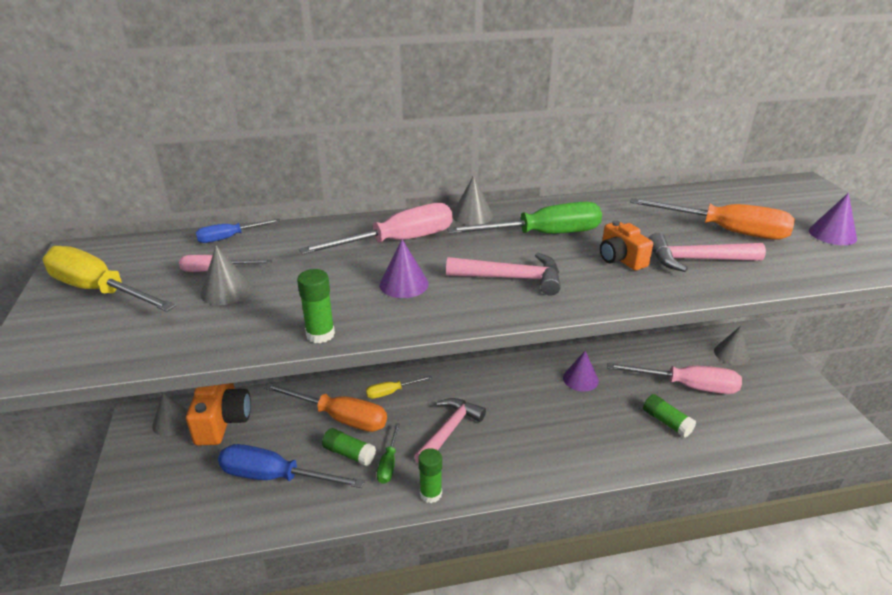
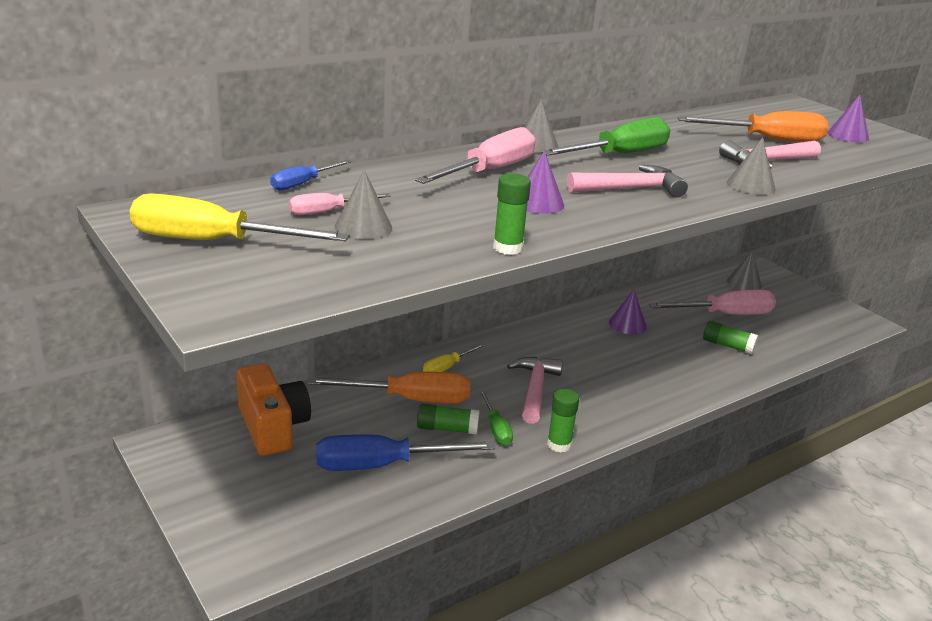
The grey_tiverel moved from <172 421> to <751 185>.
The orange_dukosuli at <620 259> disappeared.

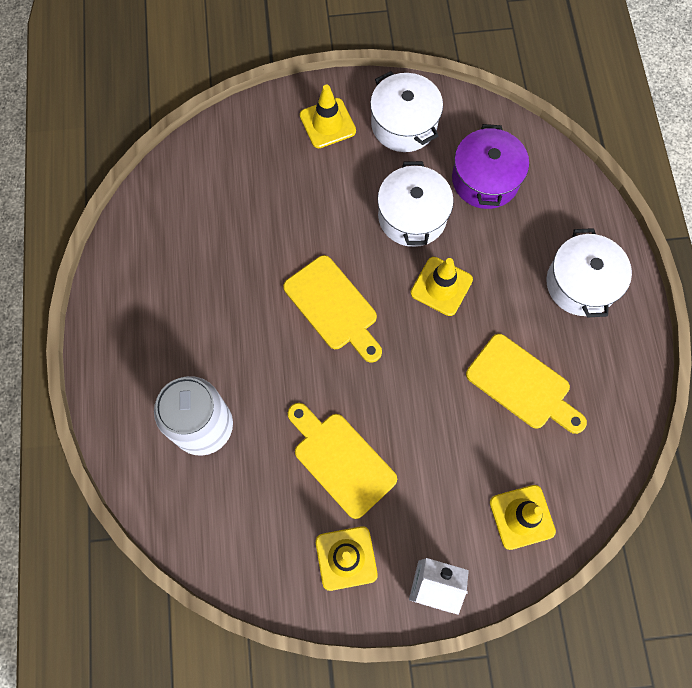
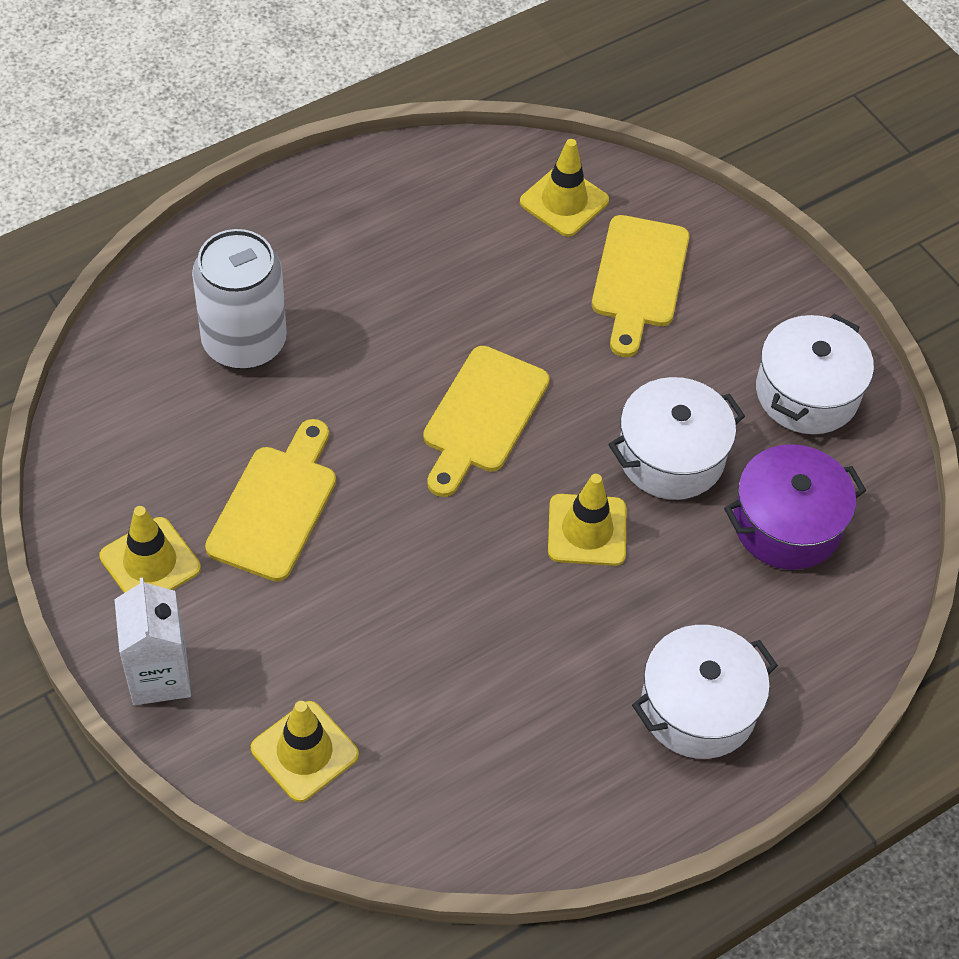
The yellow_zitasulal moved from <327 123> to <564 201>.
The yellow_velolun moved from <522 385> to <639 278>.

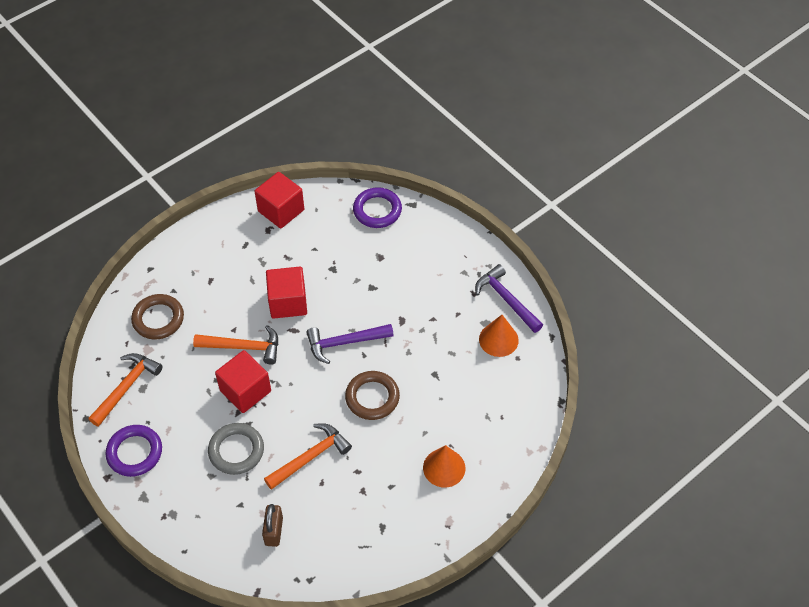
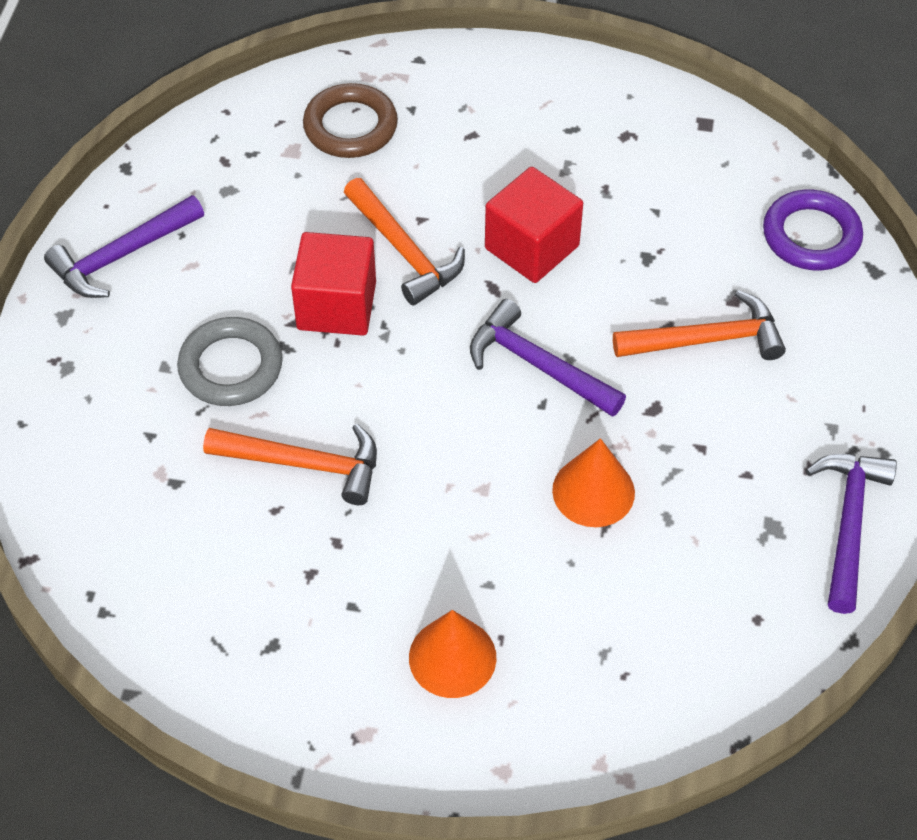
The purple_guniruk at <135 452> was replaced by the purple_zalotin at <122 256>.
The orange_tiverel moved from <498 339> to <593 491>.
The orange_zalotin moved from <126 387> to <706 340>.
The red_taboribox at <281 210> disappeared.
The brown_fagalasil at <274 531> disappeared.
The brown_guniruk at <372 397> disappeared.

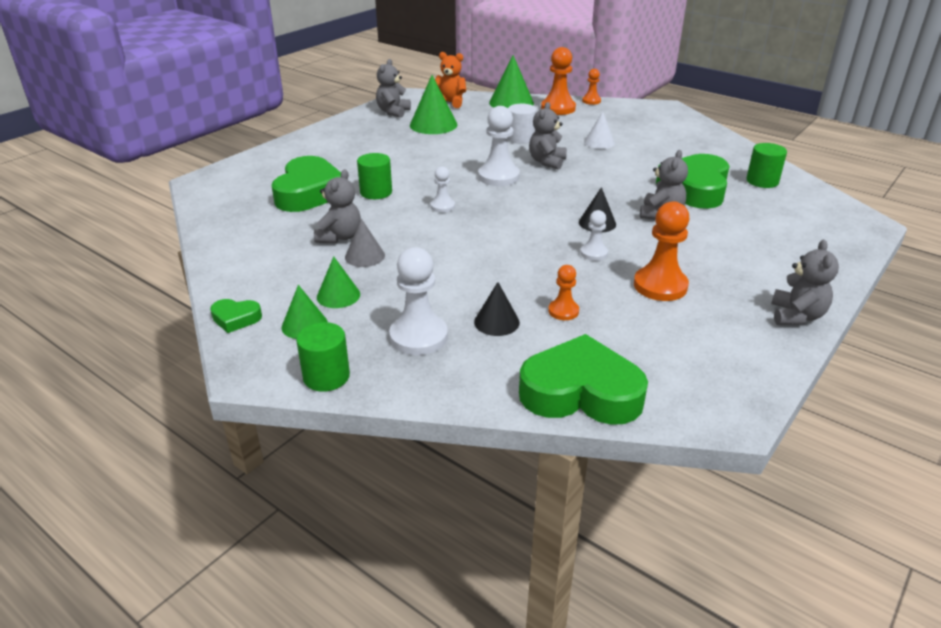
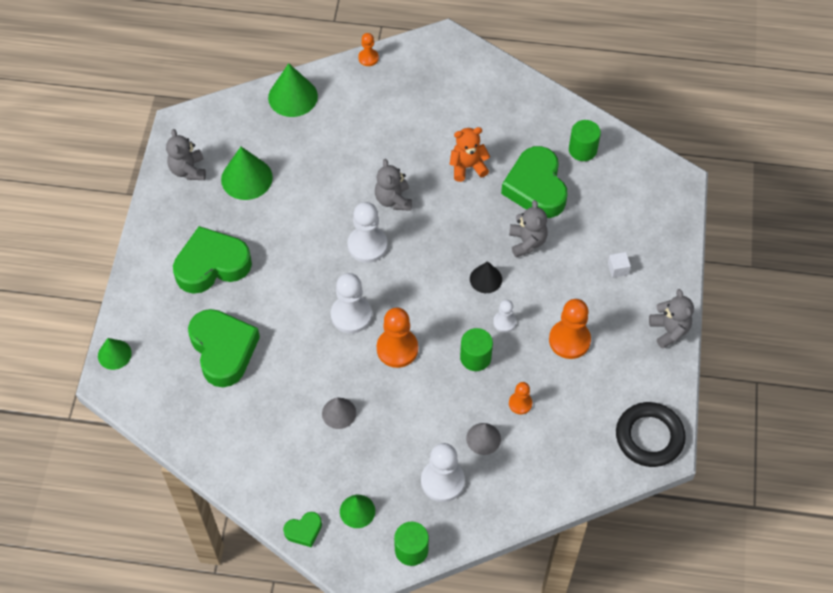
The green_tiverel moved from <338 295> to <114 354>.
The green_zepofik moved from <581 392> to <212 265>.
The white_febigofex at <442 206> changed to 1.81 times the size.
The orange_febigofex moved from <558 108> to <397 349>.
The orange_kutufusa moved from <450 103> to <467 167>.
The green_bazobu moved from <376 192> to <475 357>.
The black_tiverel at <496 322> became the grey_tiverel at <483 438>.
The white_taboribox at <618 269> appeared.
The black_guniruk at <649 437> appeared.
The grey_kutufusa at <340 237> disappeared.
The white_bazobu at <520 138> disappeared.
The white_tiverel at <599 142> disappeared.

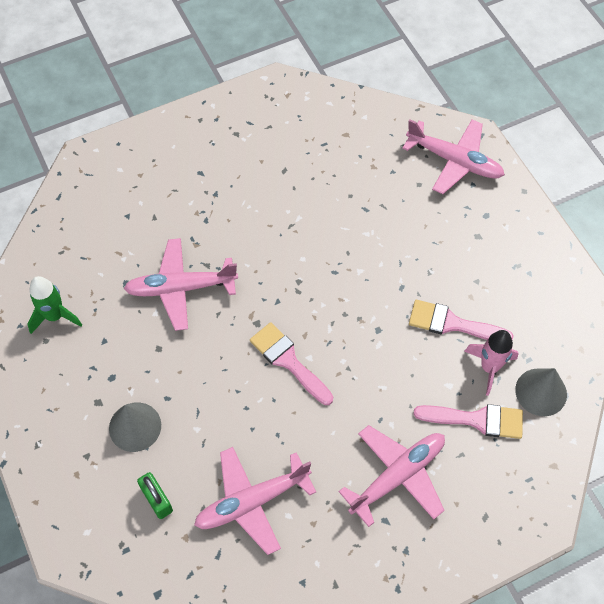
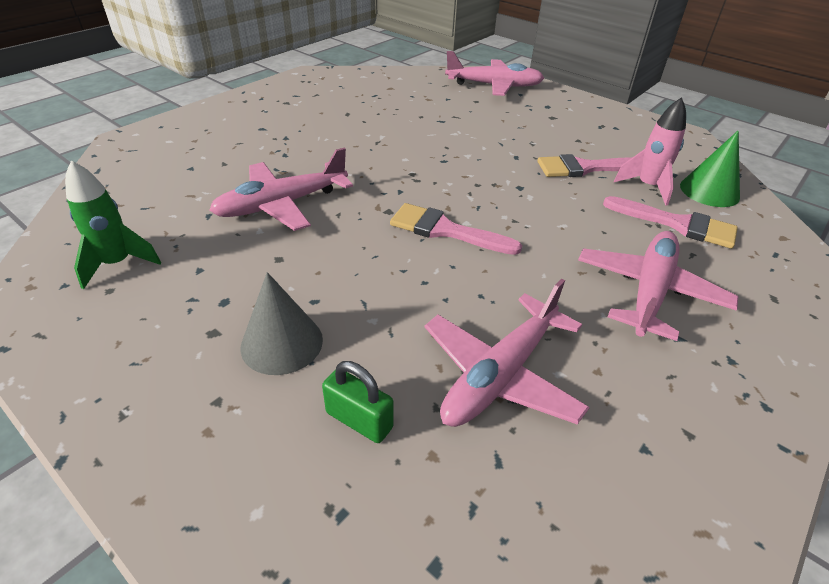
The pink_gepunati at <477 420> turned 45 degrees clockwise.
The grey_tiverel at <541 392> became the green_tiverel at <709 191>.

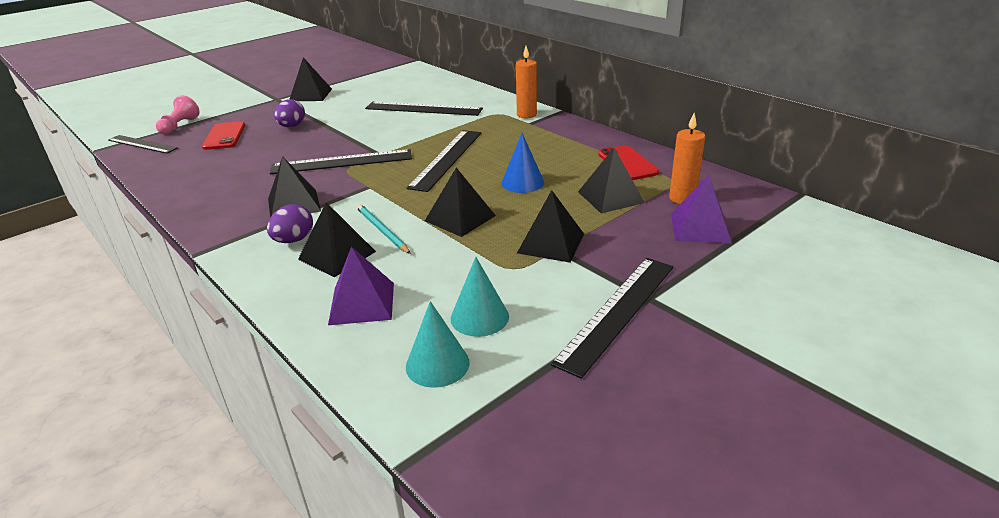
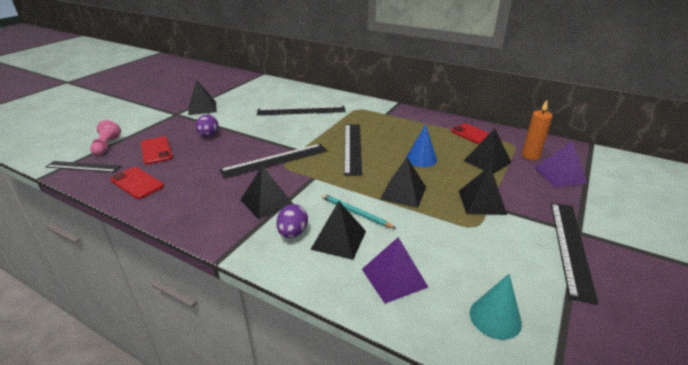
The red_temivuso at <137 183> appeared.
The turquoise_tiverel at <479 317> disappeared.
The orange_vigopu at <526 115> disappeared.

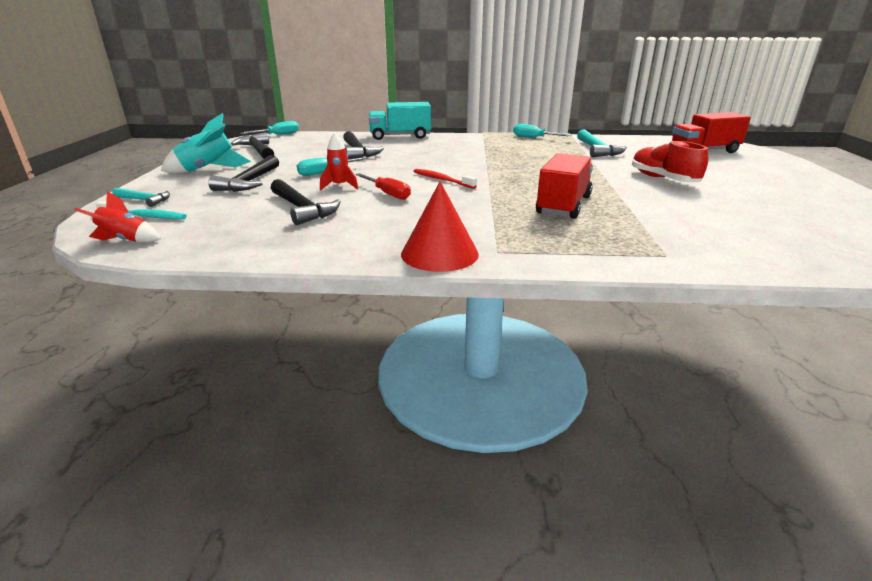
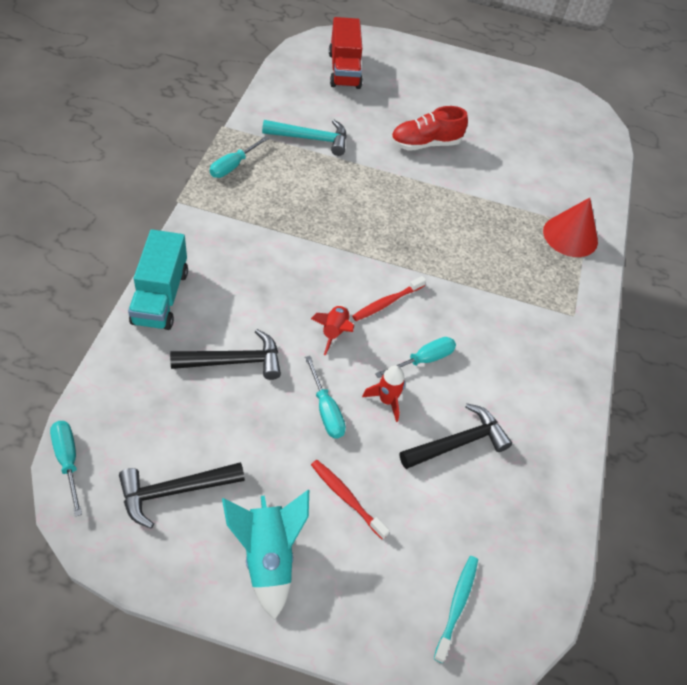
The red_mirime moved from <126 240> to <334 332>.
The black_zalotin at <249 182> was replaced by the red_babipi at <346 498>.
The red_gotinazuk at <388 194> became the turquoise_gotinazuk at <423 360>.
The red_tiverel moved from <439 253> to <570 236>.
The turquoise_zalotin at <144 200> disappeared.
The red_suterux at <563 205> disappeared.

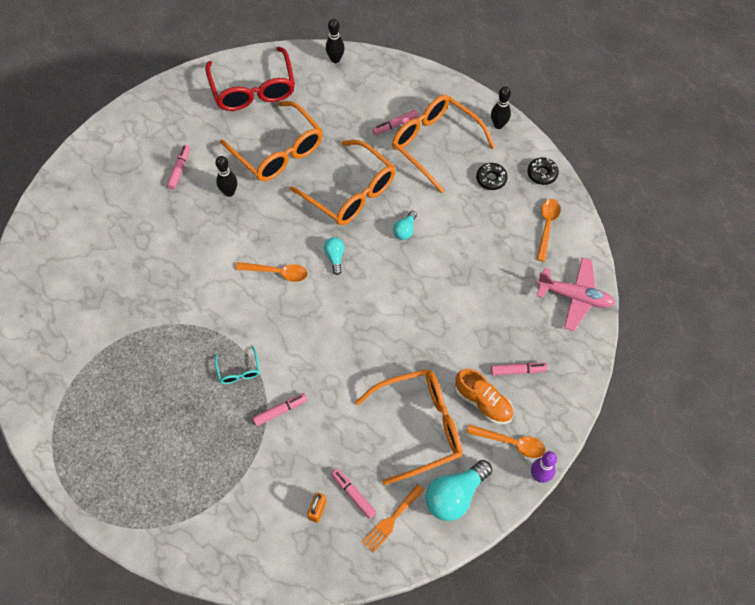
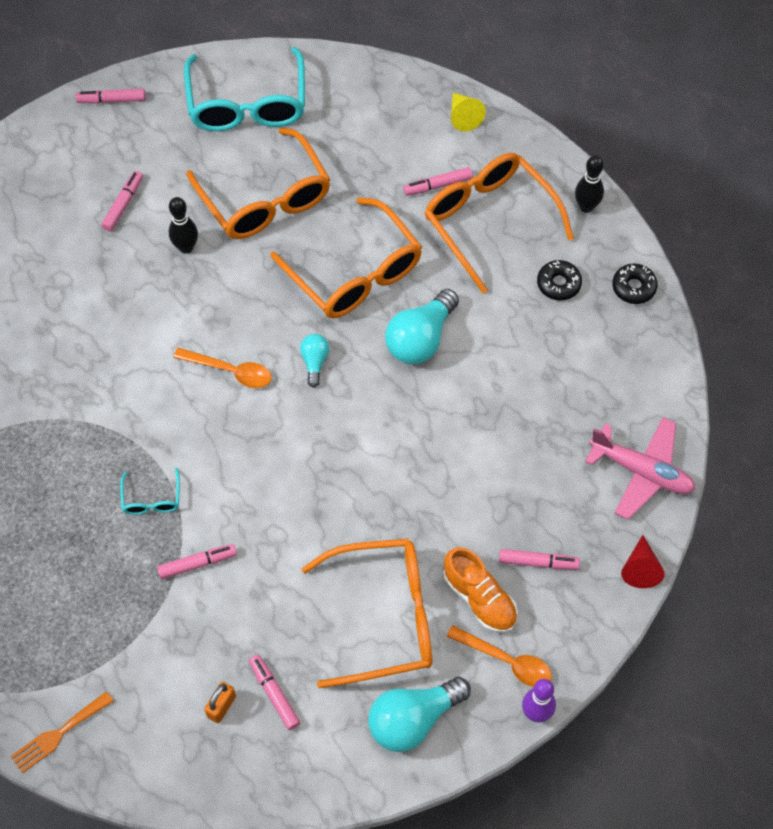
The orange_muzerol moved from <391 520> to <58 734>.
The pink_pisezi at <111 100> appeared.
The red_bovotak at <253 89> became the turquoise_bovotak at <247 104>.
The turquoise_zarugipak at <405 230> changed to 1.89 times the size.
The yellow_tiverel at <463 116> appeared.
The red_tiverel at <640 568> appeared.
The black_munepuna at <335 59> disappeared.
The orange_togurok at <547 226> disappeared.

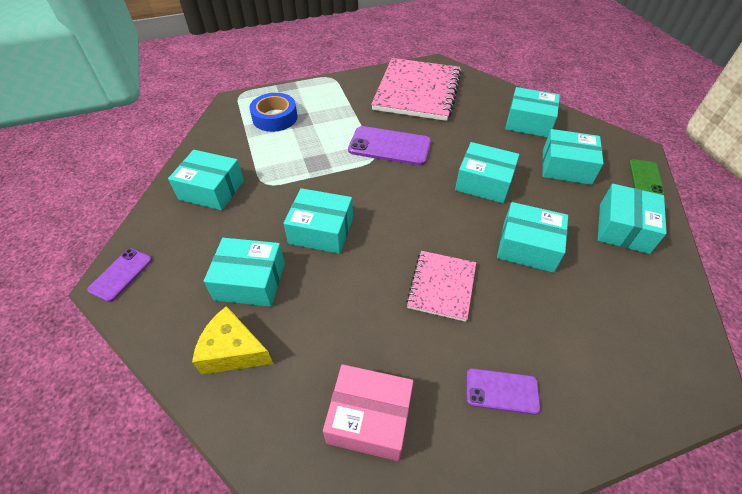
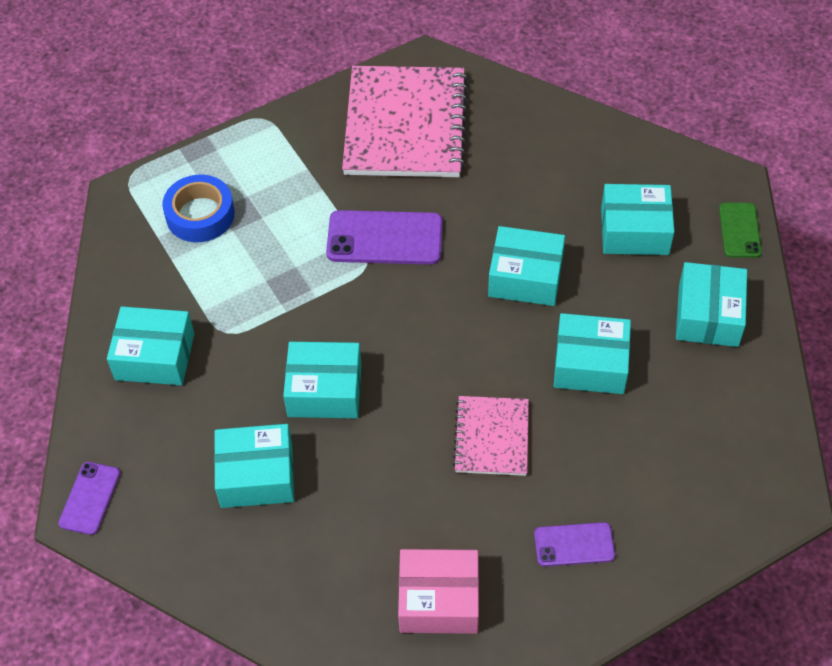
The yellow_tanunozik at <233 351> disappeared.
The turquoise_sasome at <528 122> disappeared.

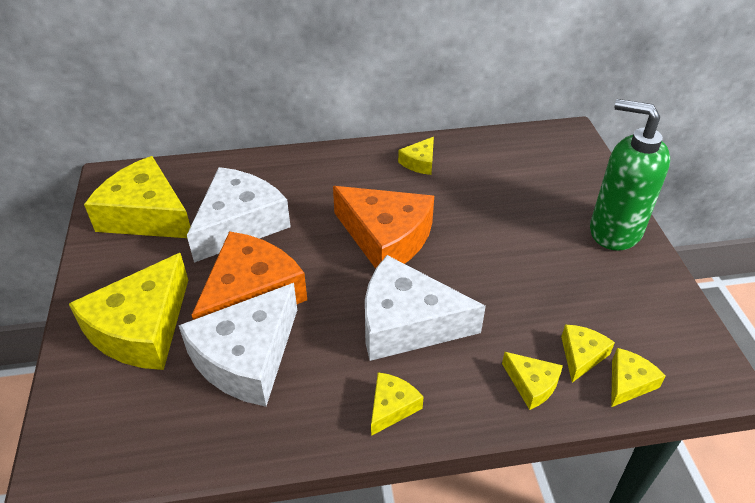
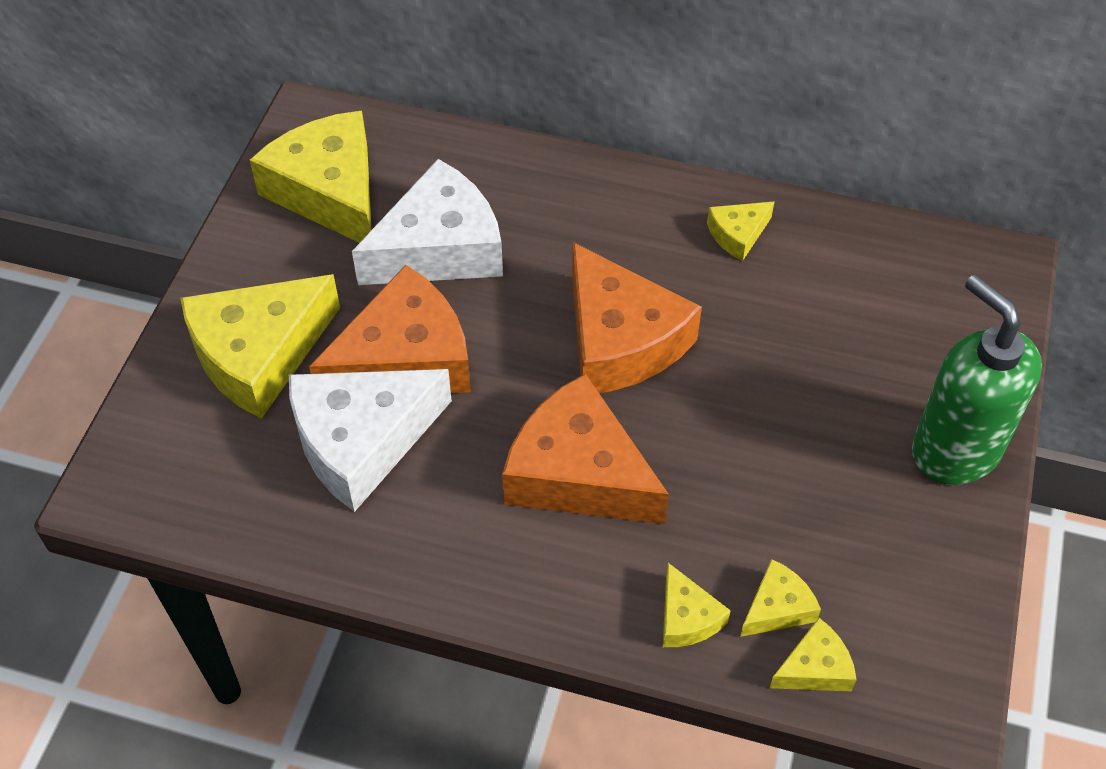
The white_tanunozik at <407 323> became the orange_tanunozik at <578 473>.
The yellow_tanunozik at <391 407> disappeared.

